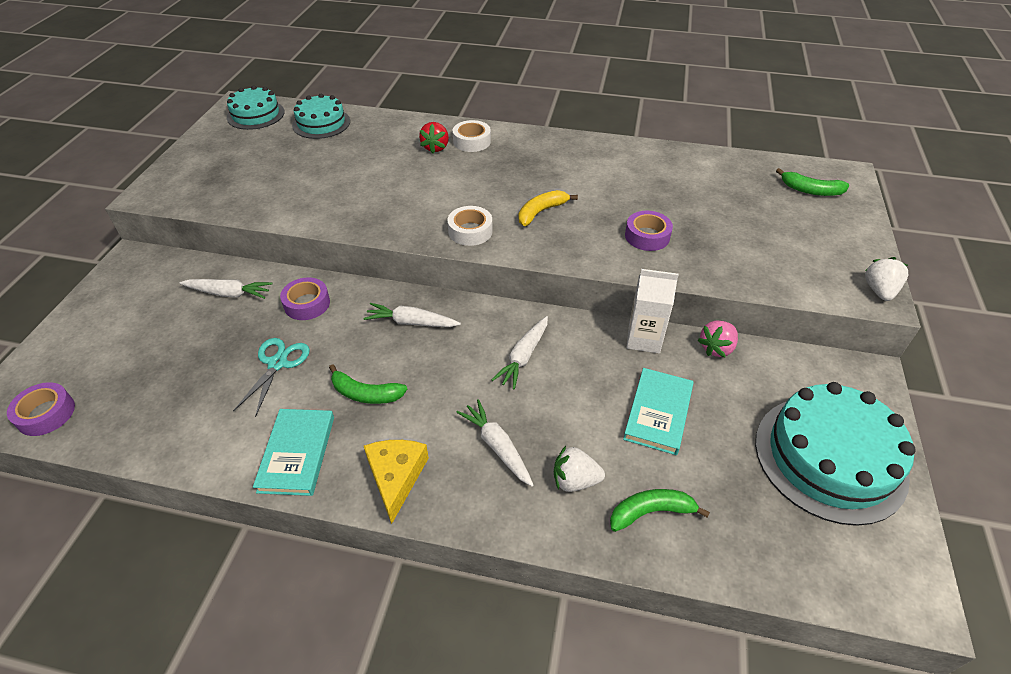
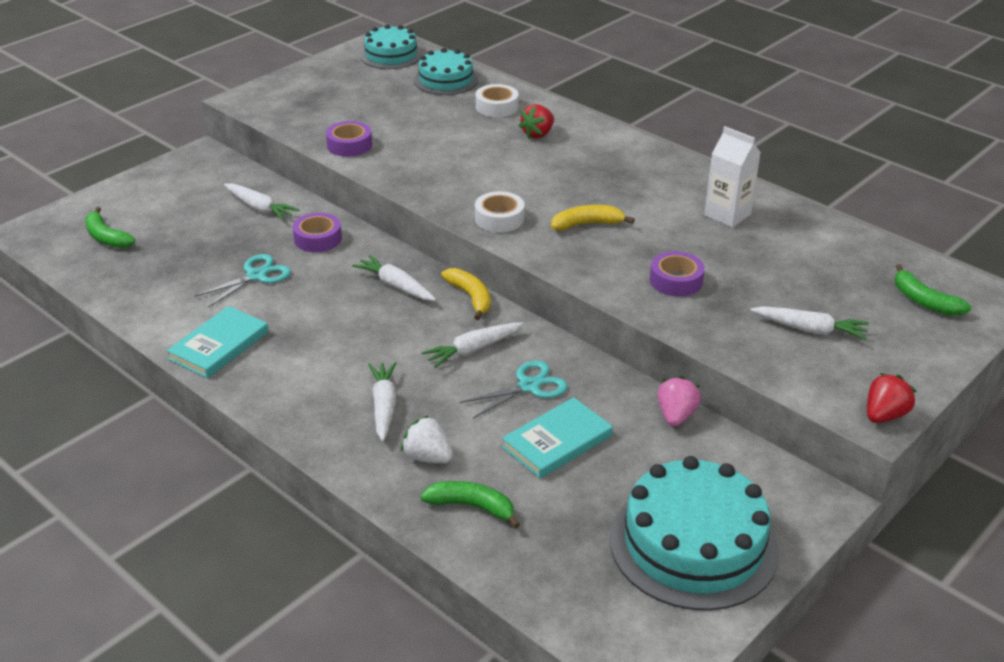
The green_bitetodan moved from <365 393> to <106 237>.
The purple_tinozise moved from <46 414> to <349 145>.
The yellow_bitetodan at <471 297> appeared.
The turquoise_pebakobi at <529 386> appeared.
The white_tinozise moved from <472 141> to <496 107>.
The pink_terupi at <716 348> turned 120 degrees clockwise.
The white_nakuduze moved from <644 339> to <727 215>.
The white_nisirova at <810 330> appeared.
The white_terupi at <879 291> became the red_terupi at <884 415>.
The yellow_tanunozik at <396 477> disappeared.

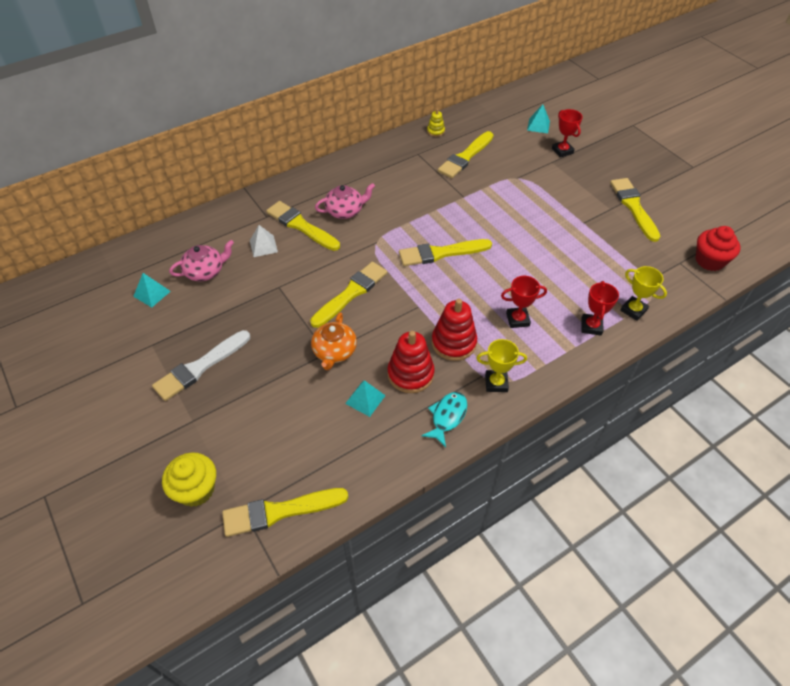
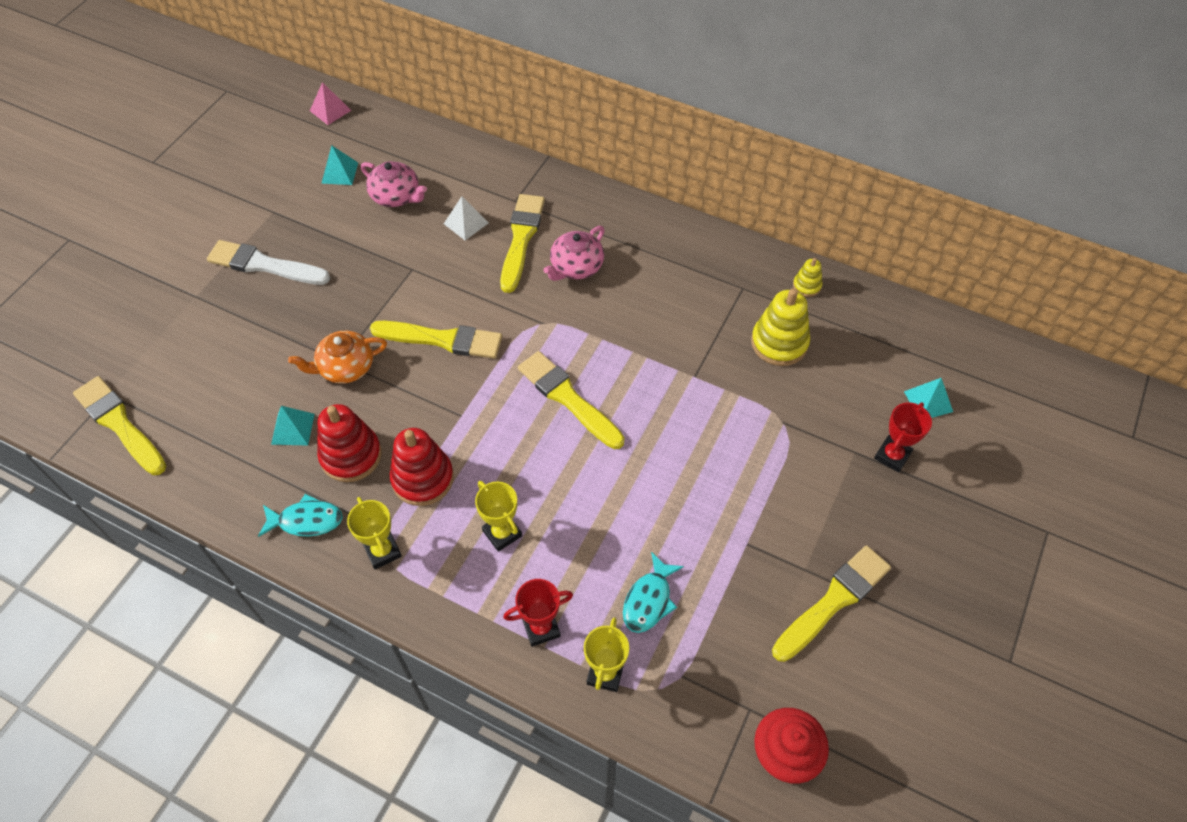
The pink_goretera at <330 110> appeared.
The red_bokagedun at <517 319> became the yellow_bokagedun at <502 533>.
The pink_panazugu at <345 211> turned 90 degrees clockwise.
The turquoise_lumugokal at <649 600> appeared.
The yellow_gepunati at <465 157> was replaced by the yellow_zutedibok at <779 343>.
The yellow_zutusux at <196 489> disappeared.

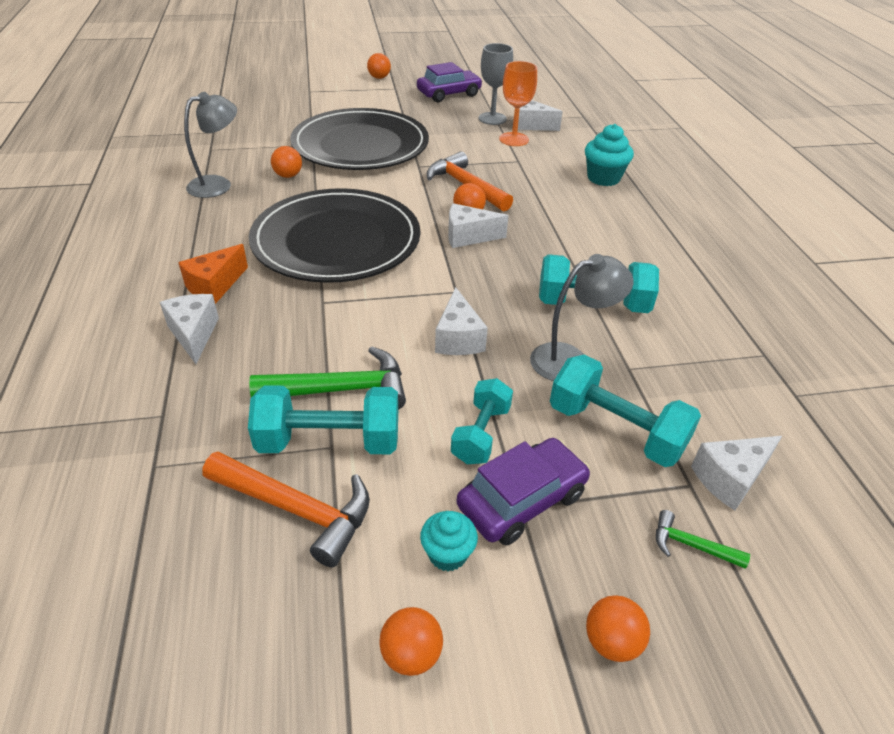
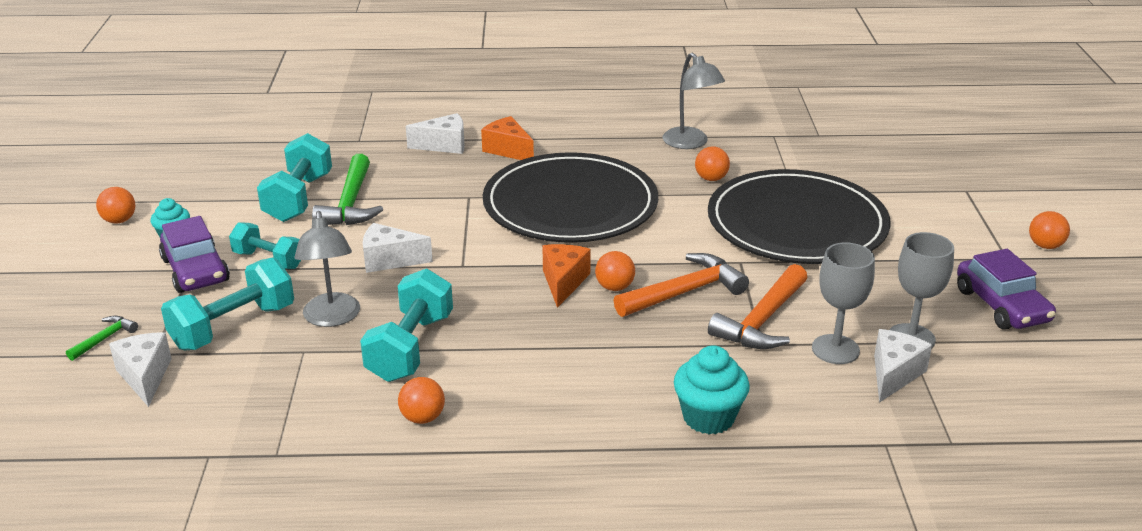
The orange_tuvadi moved from <611 642> to <422 418>.
The white_tanunozik at <468 237> became the orange_tanunozik at <563 282>.
The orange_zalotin moved from <297 509> to <762 321>.
The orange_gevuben at <514 139> became the grey_gevuben at <835 349>.

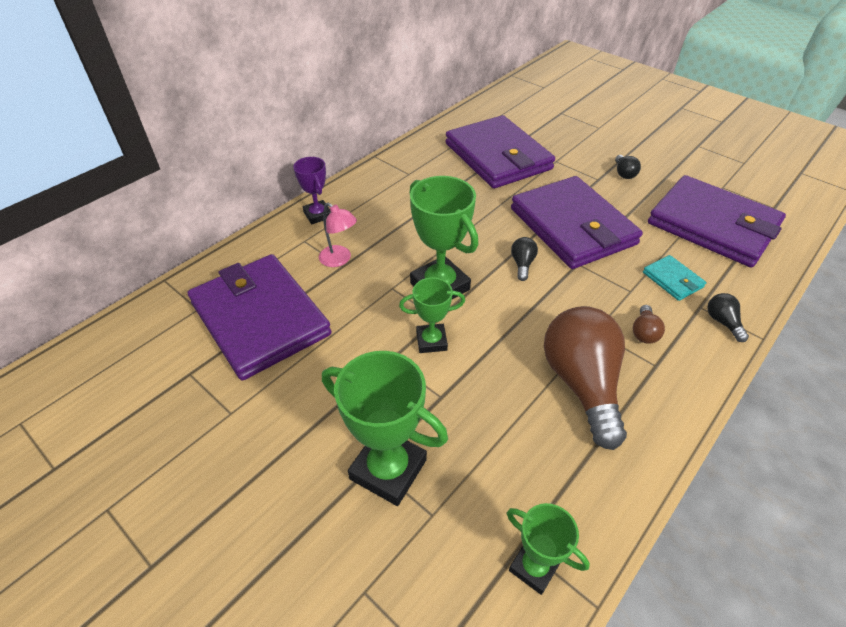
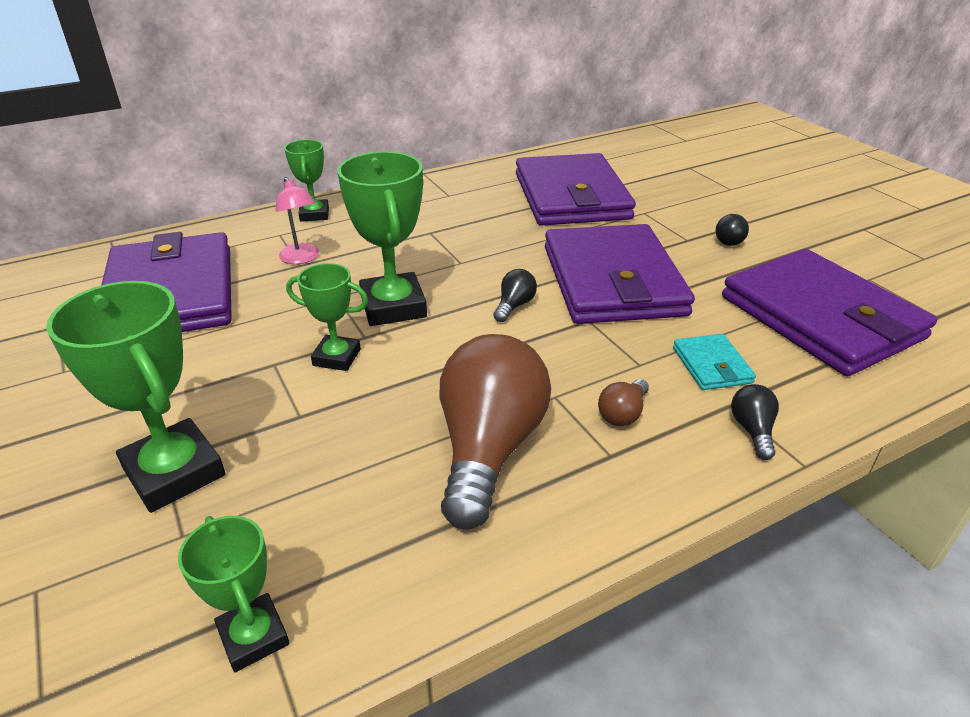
The purple_bokagedun at <318 215> became the green_bokagedun at <314 214>.

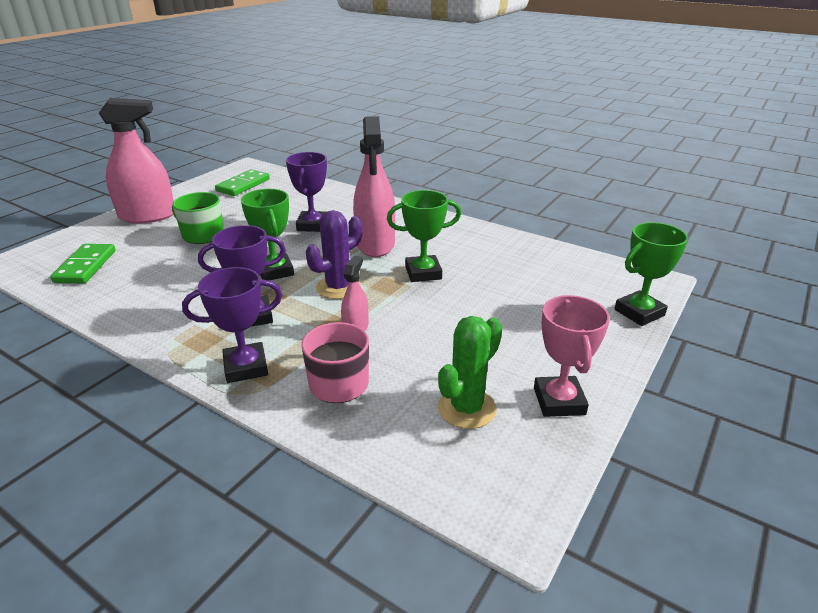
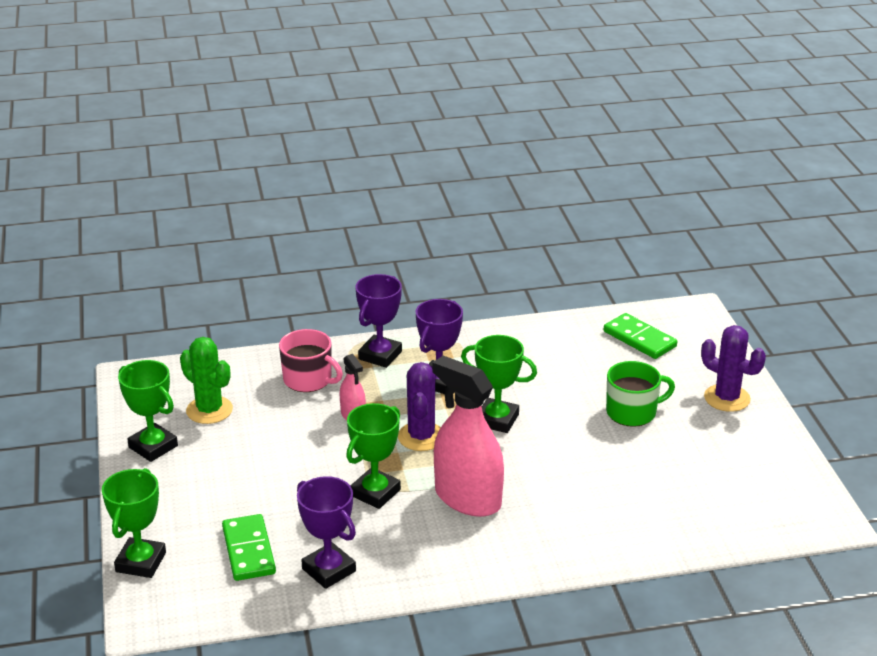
The pink_bokagedun at <559 401> became the green_bokagedun at <153 446>.
The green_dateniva at <466 408> turned 45 degrees counterclockwise.
The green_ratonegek moved from <243 185> to <248 550>.
The purple_bokagedun moved from <312 225> to <329 570>.
The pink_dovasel at <147 216> was replaced by the purple_dateniva at <727 398>.

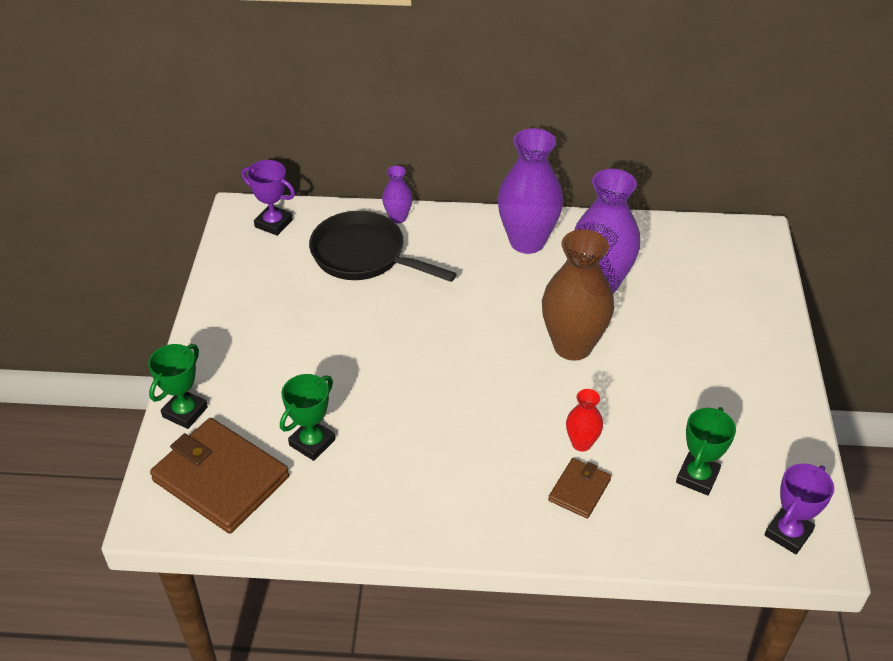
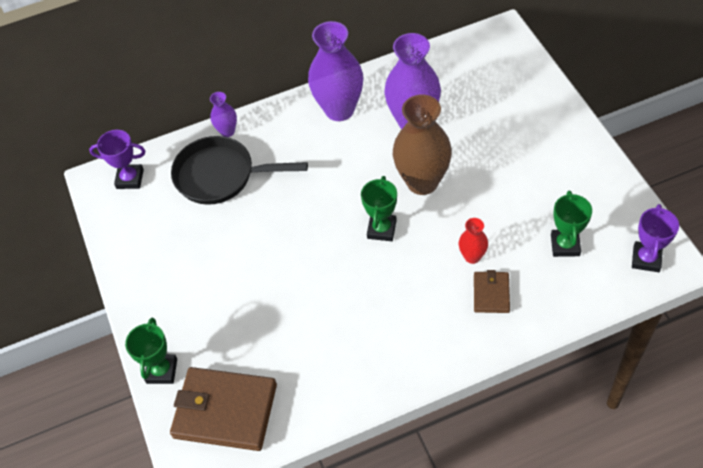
The green_bokagedun moved from <312 442> to <381 229>.

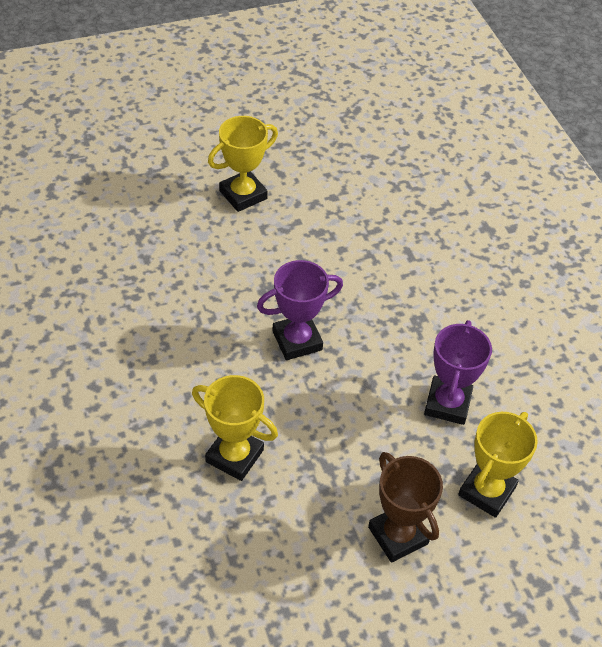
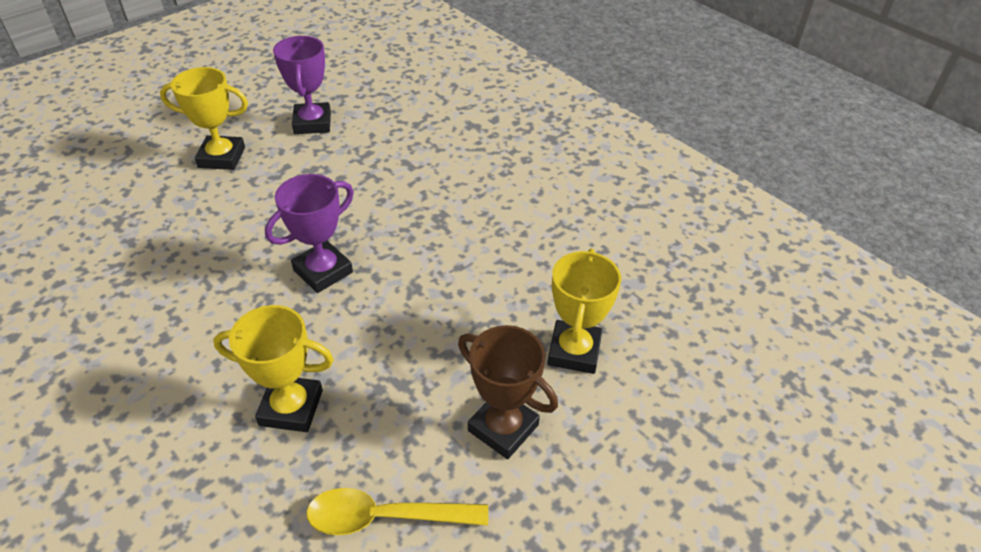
The yellow_bokagedun at <243 195> turned 60 degrees clockwise.
The purple_bokagedun moved from <447 403> to <312 123>.
The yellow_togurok at <385 517> appeared.

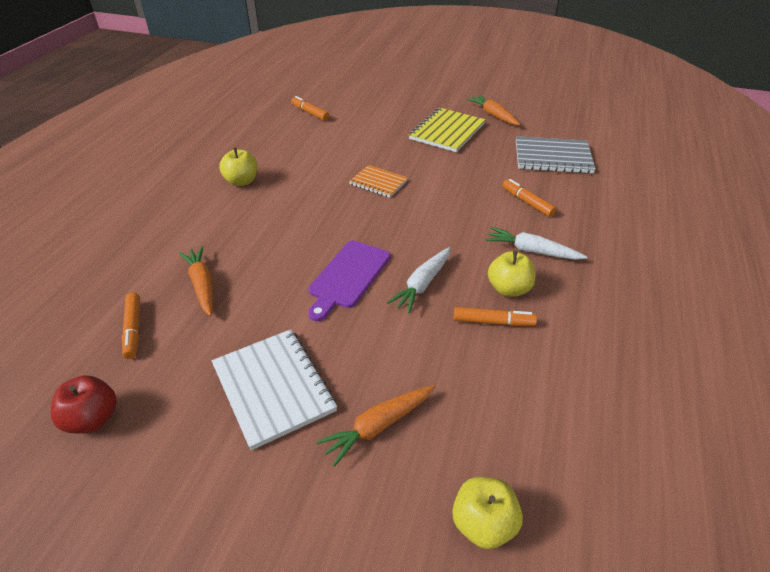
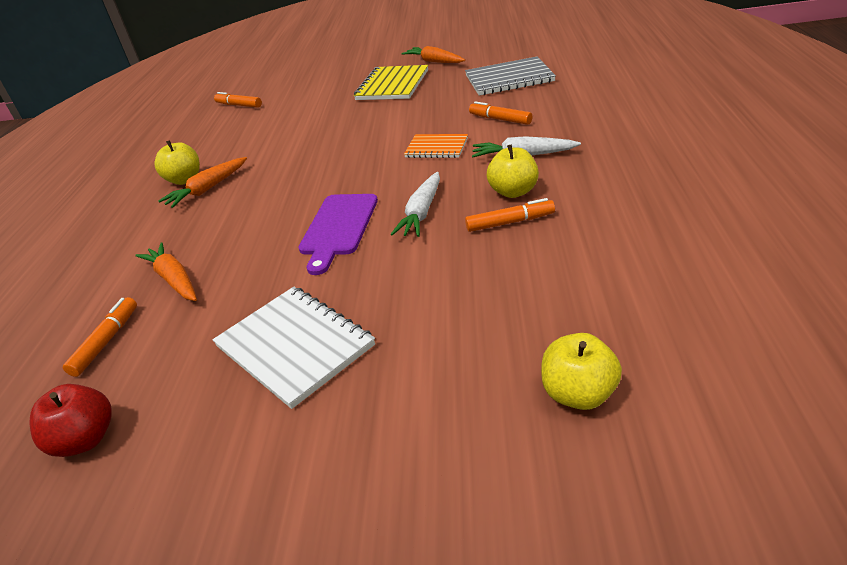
The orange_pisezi at <133 329> turned 135 degrees counterclockwise.
The orange_nisirova moved from <378 426> to <208 189>.
The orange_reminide moved from <378 182> to <436 148>.

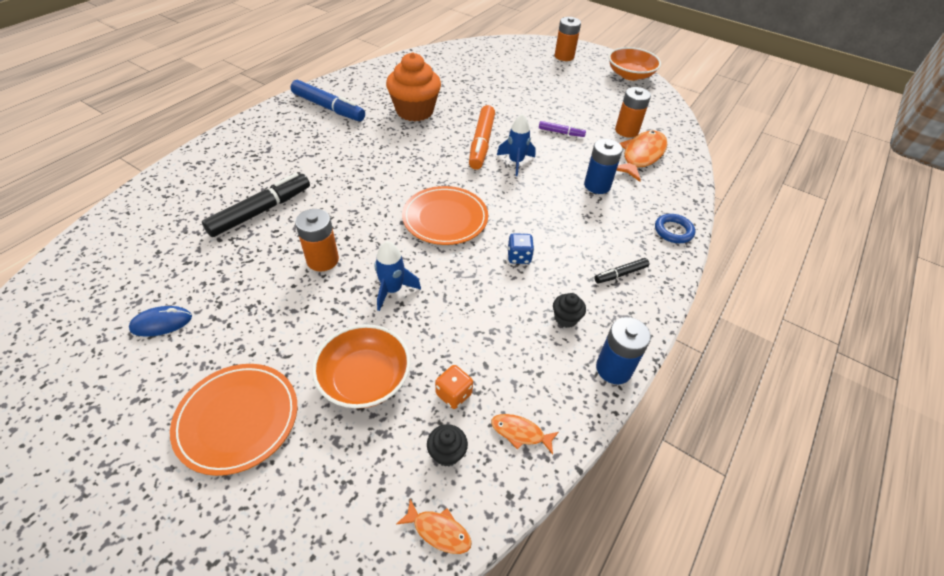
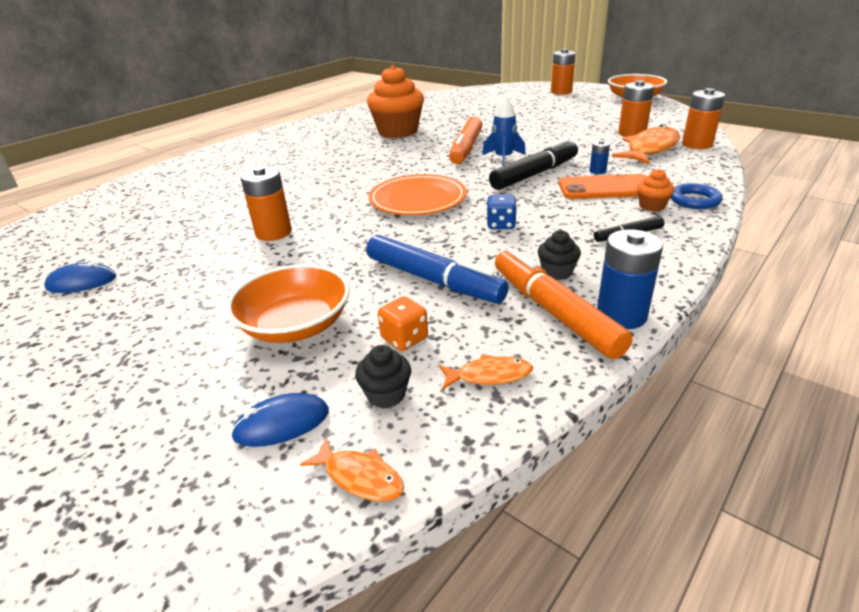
The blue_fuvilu at <282 423> appeared.
The blue_pisezi moved from <328 107> to <433 280>.
The orange_lumugokal at <520 433> turned 150 degrees clockwise.
The black_pisezi moved from <261 211> to <534 174>.
The orange_pisezi at <553 312> appeared.
The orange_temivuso at <606 188> appeared.
The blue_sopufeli at <597 185> changed to 0.53 times the size.
The orange_zutusux at <652 206> appeared.
The orange_sopufeli at <697 144> appeared.
The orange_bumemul at <237 419> disappeared.
The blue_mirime at <392 290> disappeared.
The purple_pisezi at <561 133> disappeared.

